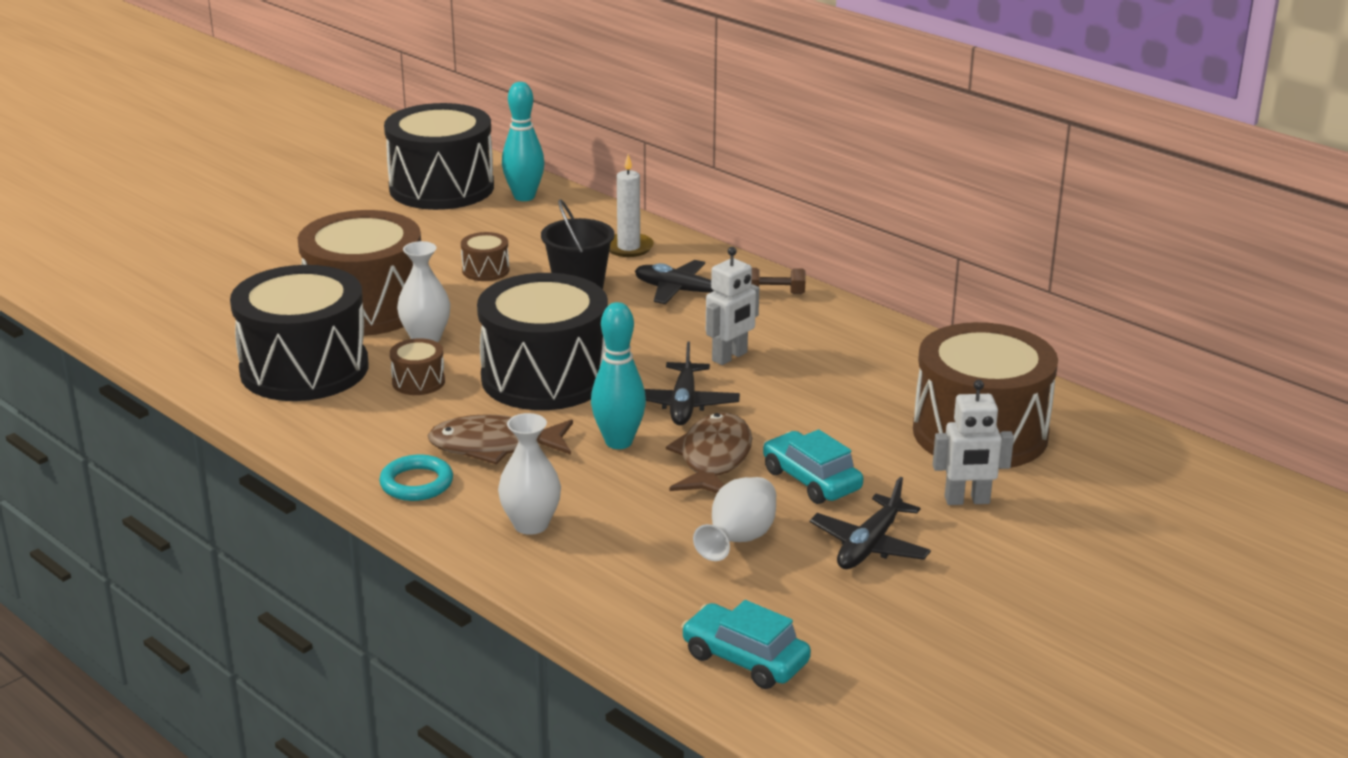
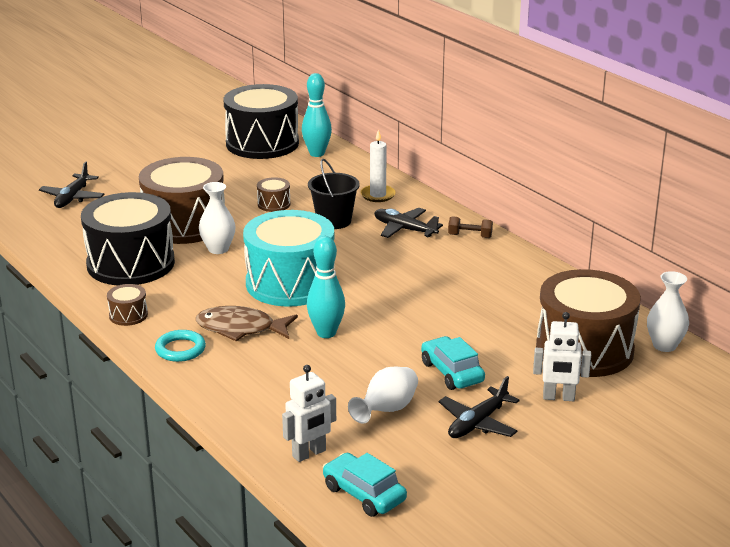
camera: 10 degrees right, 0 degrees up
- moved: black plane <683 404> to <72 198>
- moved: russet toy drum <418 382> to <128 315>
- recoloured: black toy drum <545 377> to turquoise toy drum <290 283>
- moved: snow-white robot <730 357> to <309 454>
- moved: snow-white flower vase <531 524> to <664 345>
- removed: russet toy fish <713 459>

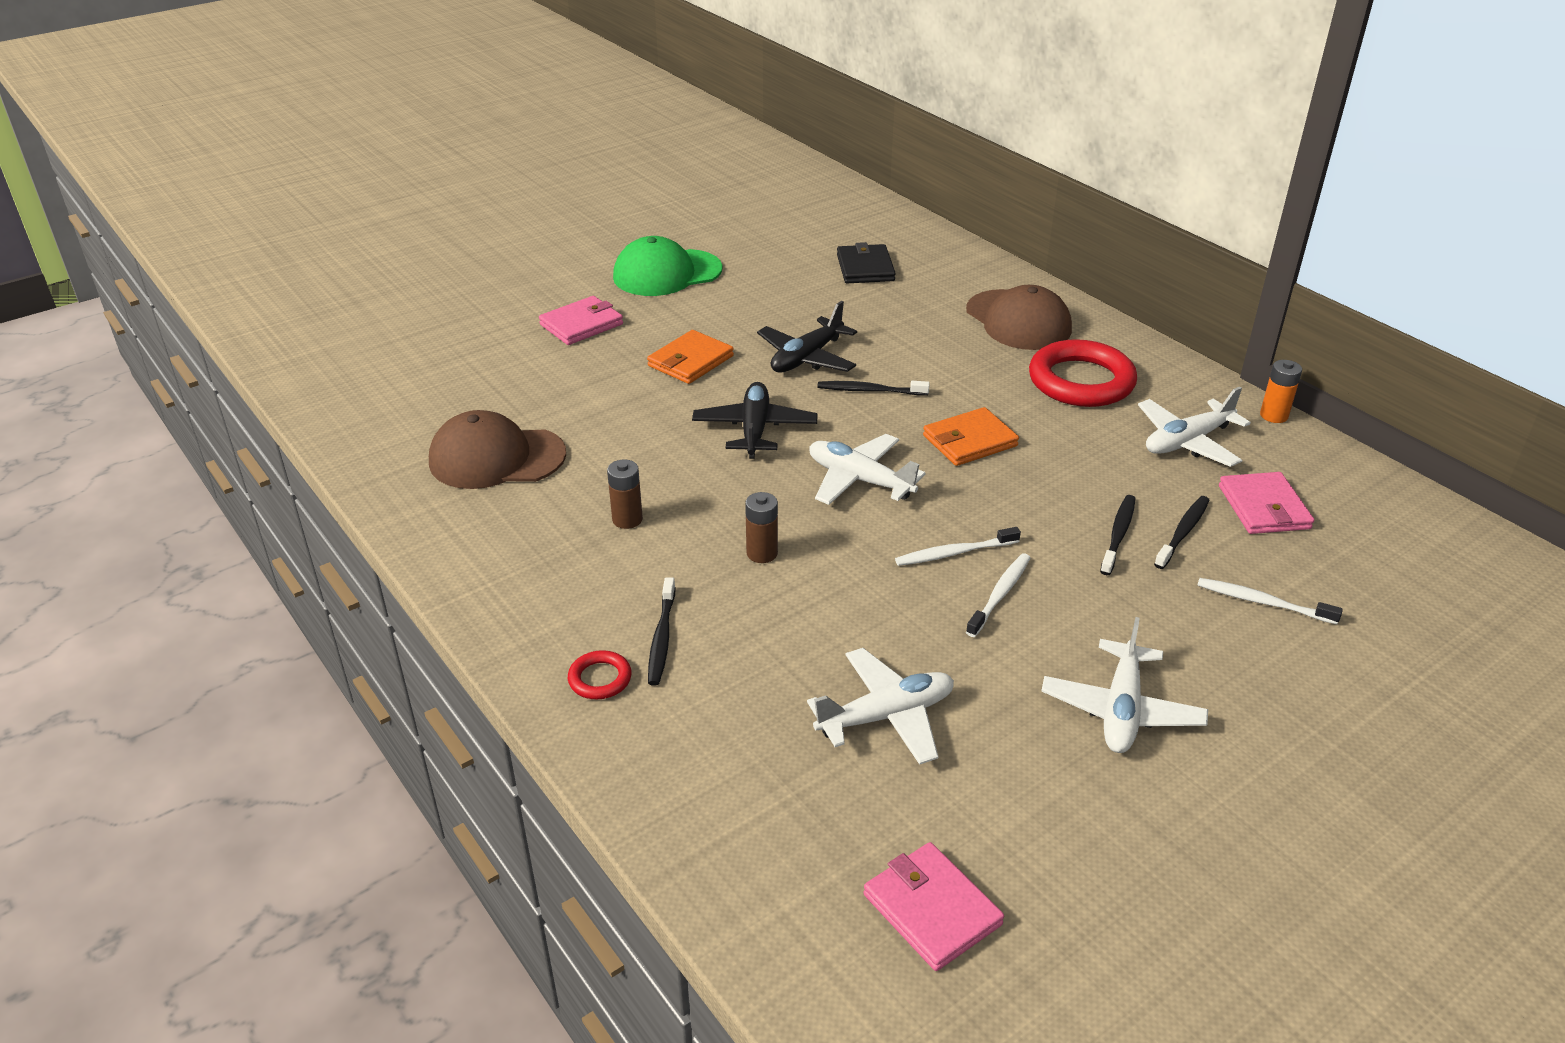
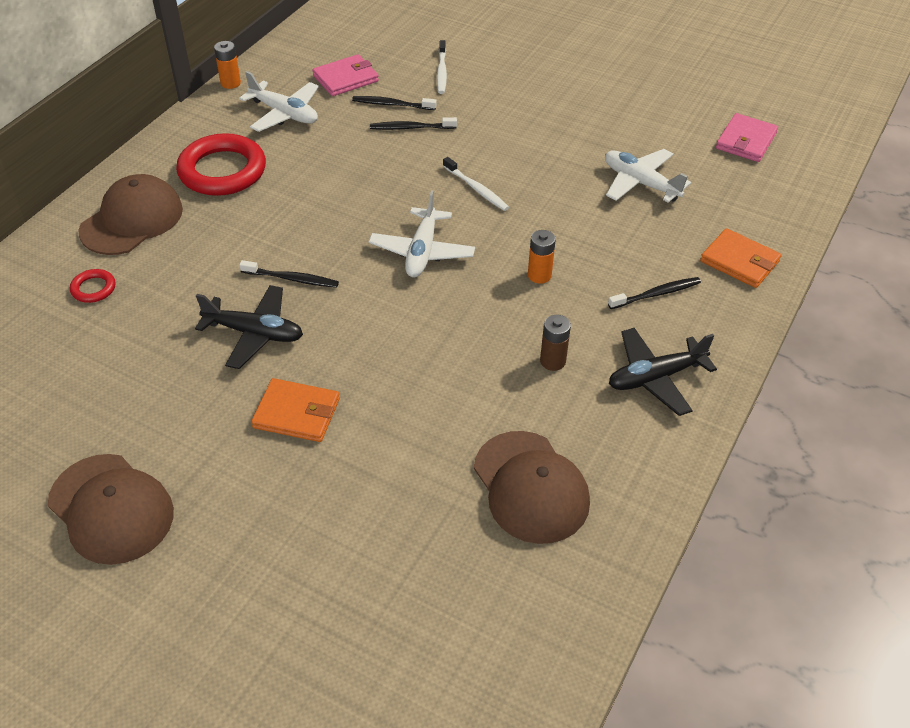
camera: 115 degrees left, 10 degrees up
- recoloured: leaf-green baseball cap <667 273> to russet baseball cap <111 508>
- moved: crimson ring <600 679> to <93 288>
- turned: black toothbrush <870 390> = <292 279> 60 degrees counterclockwise
- recoloured: russet battery <762 553> to bright orange battery <539 275>
- moved: black plane <755 429> to <655 377>
- moved: bright orange wallet <970 441> to <739 261>
- removed: rosy wallet <581 324>
- removed: black wallet <865 268>
- removed: snow-white toothbrush <1000 594>
- removed: snow-white plane <1121 710>

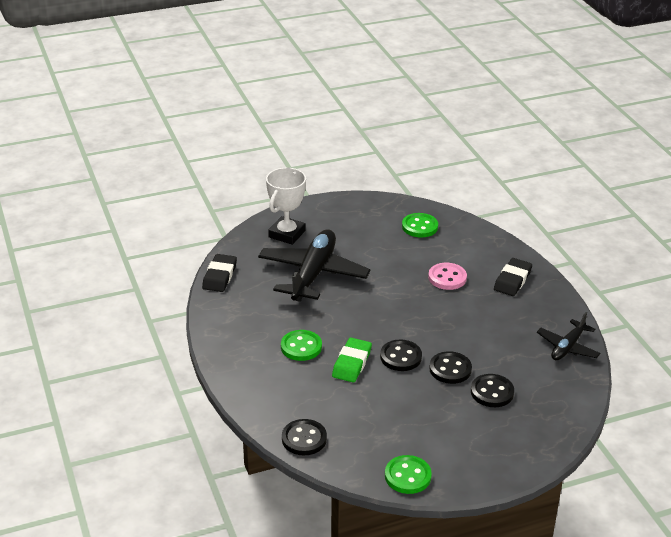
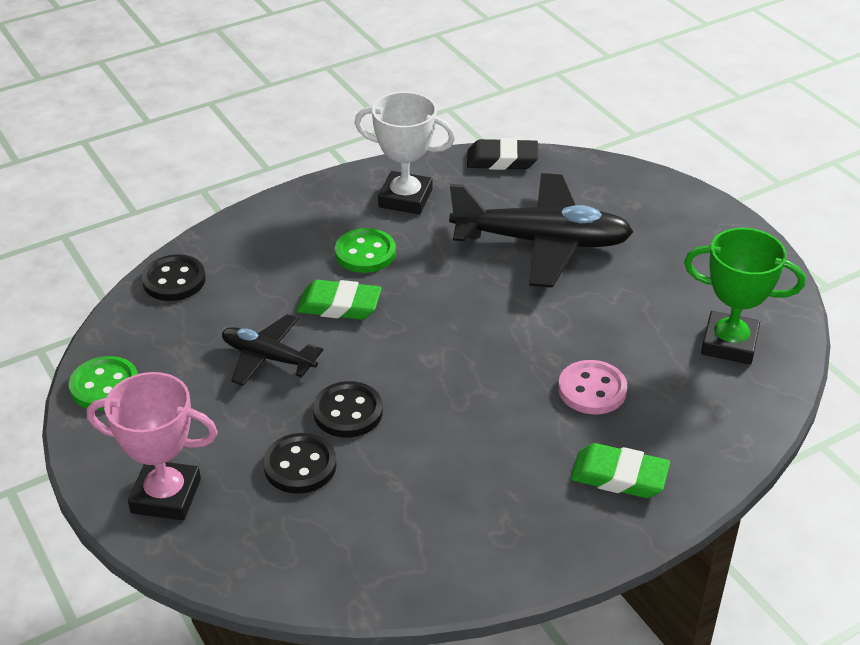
camera: 80 degrees right, 5 degrees up
- added: rosy prize cup <166 496>
- moved: black plane <567 347> to <268 358>
- moved: snow-white prize cup <287 234> to <405 198>
- recoloured: black gum eraser <512 280> to leaf-green gum eraser <619 476>
- replaced: leaf-green button <420 227> to leaf-green prize cup <729 343>
- removed: black button <401 357>

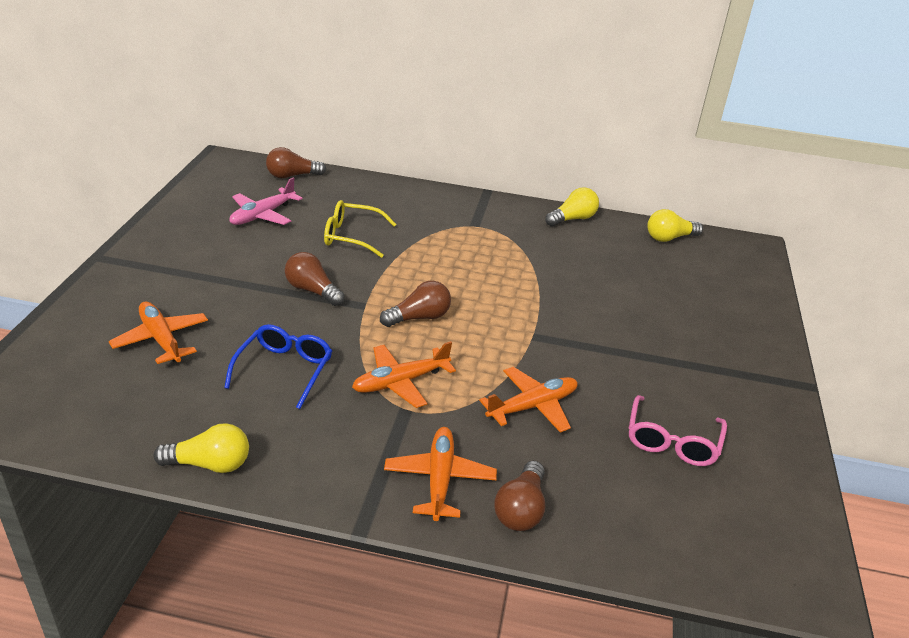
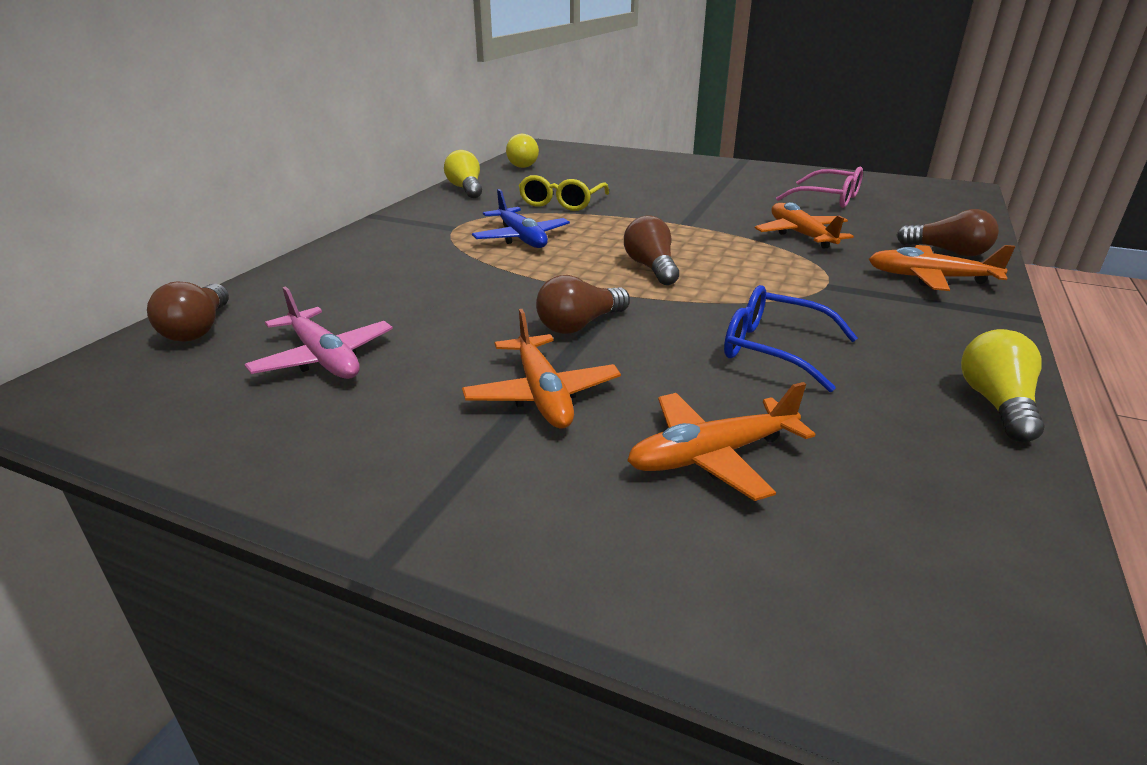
camera: 75 degrees left, 5 degrees down
- moved: bright orange plane <400 382> to <542 394>
- added: blue plane <521 238>
- moved: yellow eyeglasses <351 236> to <561 202>

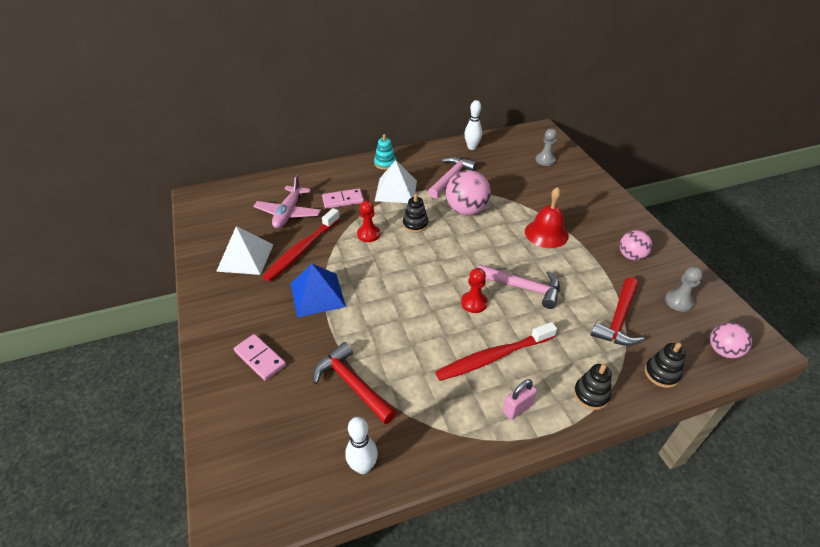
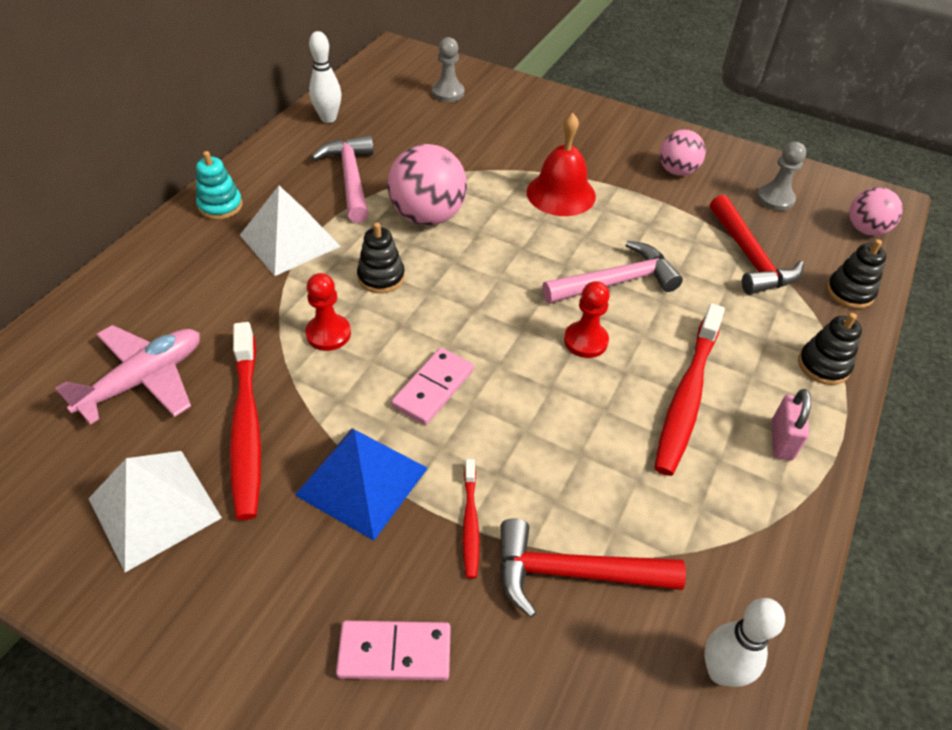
camera: 45 degrees left, 5 degrees up
- turned: rosy plane <288 213> = <144 380> 105 degrees counterclockwise
- moved: rosy domino <343 200> to <433 388>
- added: crimson toothbrush <470 523>

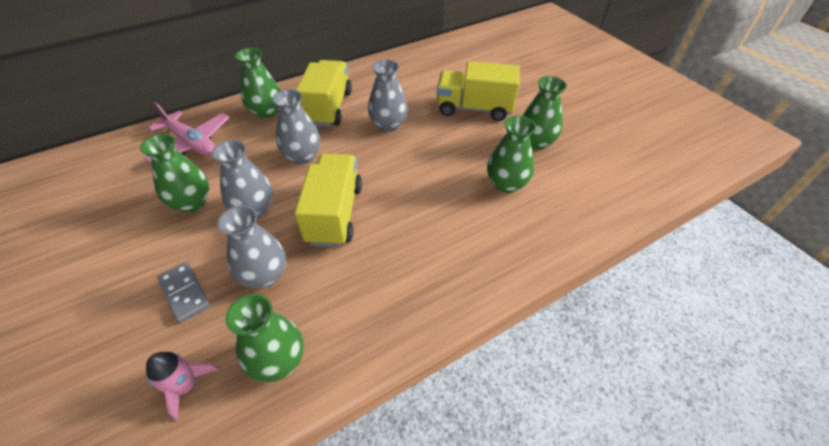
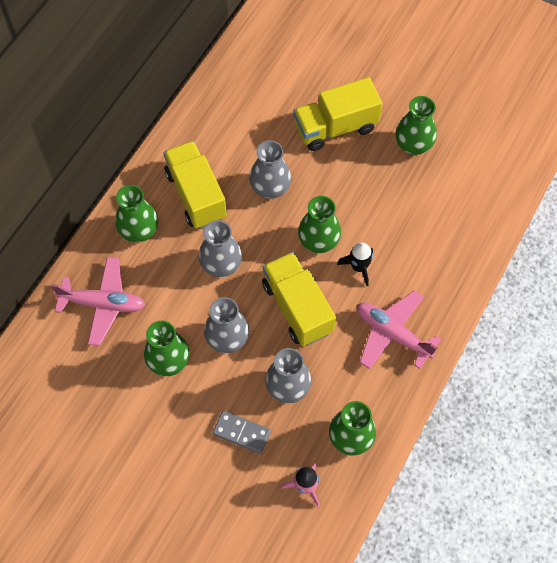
camera: 30 degrees left, 15 degrees up
- moved: leaf-green flower vase <506 184> to <318 241>
- added: black spaceship <358 267>
- added: rosy plane <392 334>

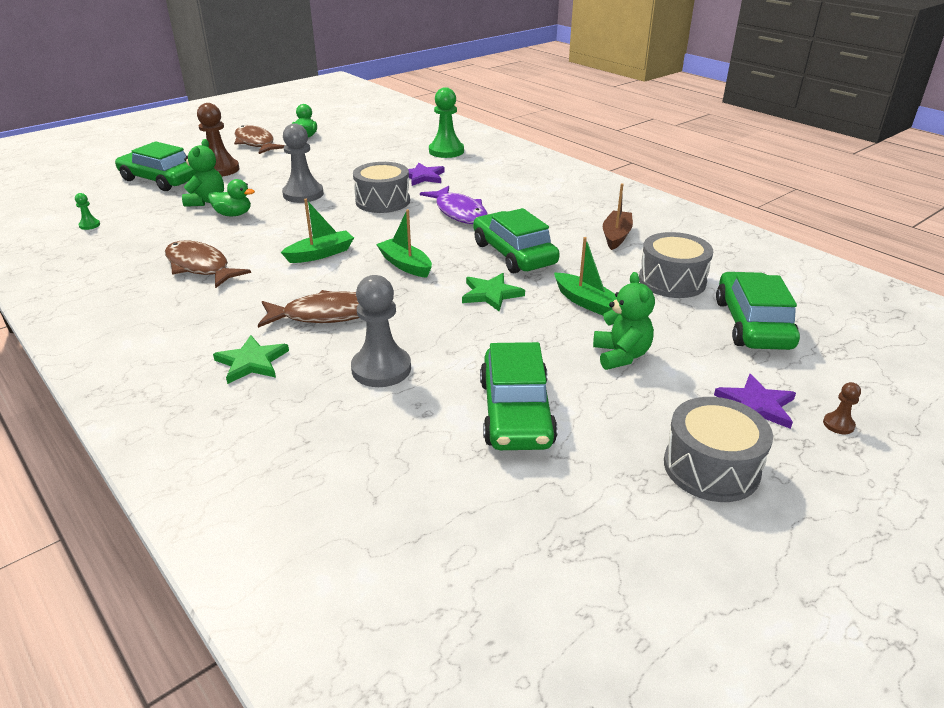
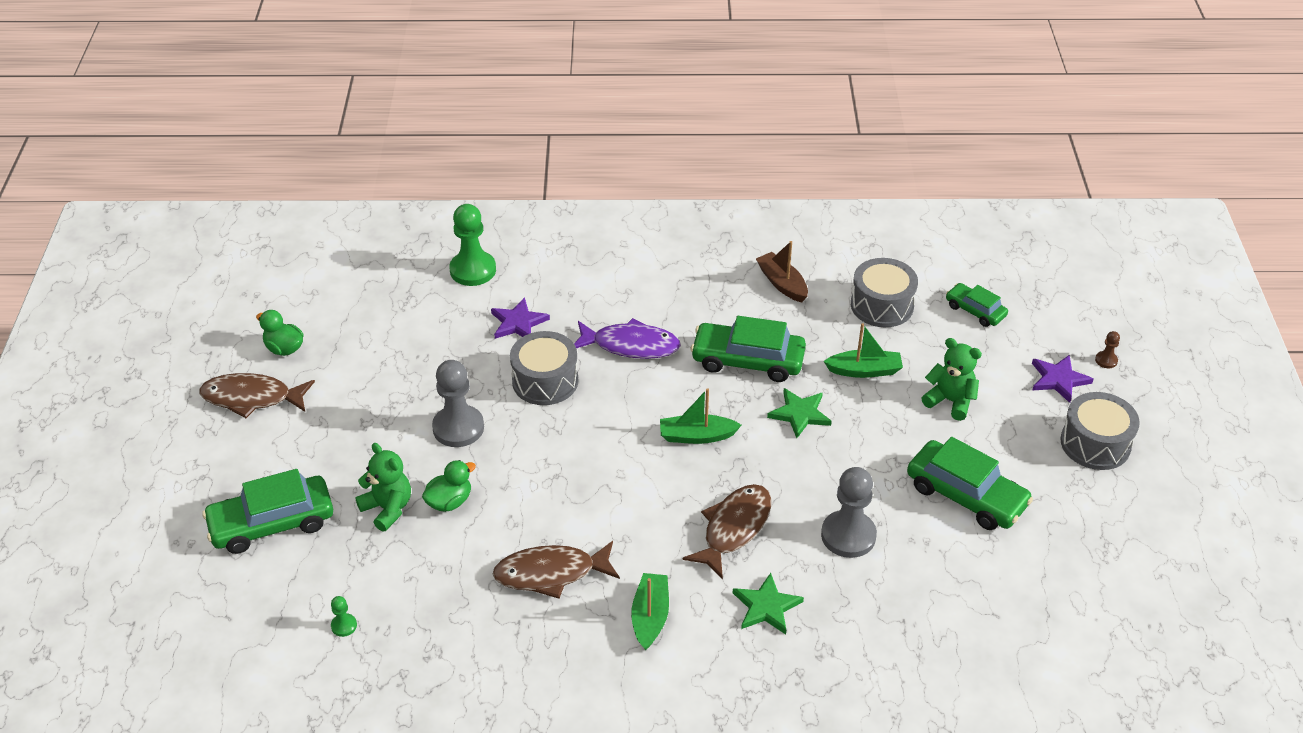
camera: 50 degrees left, 10 degrees up
- moved: leaf-green toy boat <320 254> to <650 617>
- resized: leaf-green automobile <752 324> = <975 311> x0.57
- removed: russet game pawn <220 170>

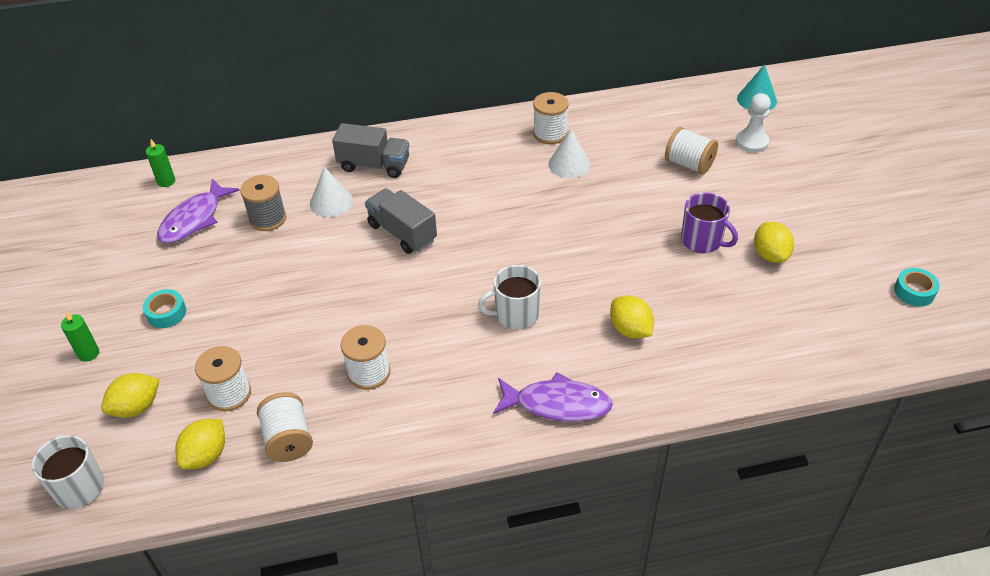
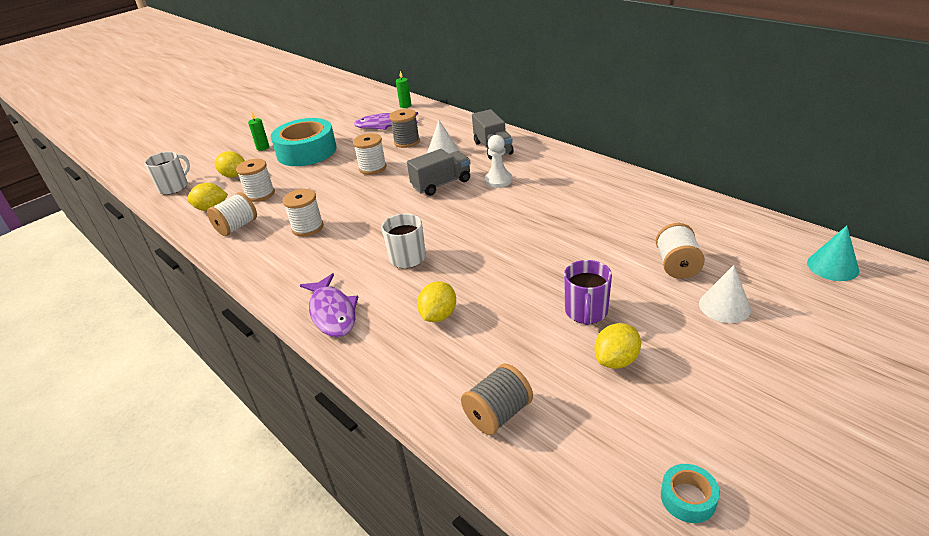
camera: 60 degrees right, 10 degrees down
- resized: turquoise roll of tape <166 313> = <306 151> x2.40
- moved: snow-white bobbin <550 134> to <372 168>
- turned: ash-grey truck <402 233> = <441 184> 45 degrees clockwise
- added: ash-grey bobbin <498 414>
- moved: snow-white game pawn <751 142> to <498 180>
- moved: snow-white cone shape <569 164> to <724 306>

